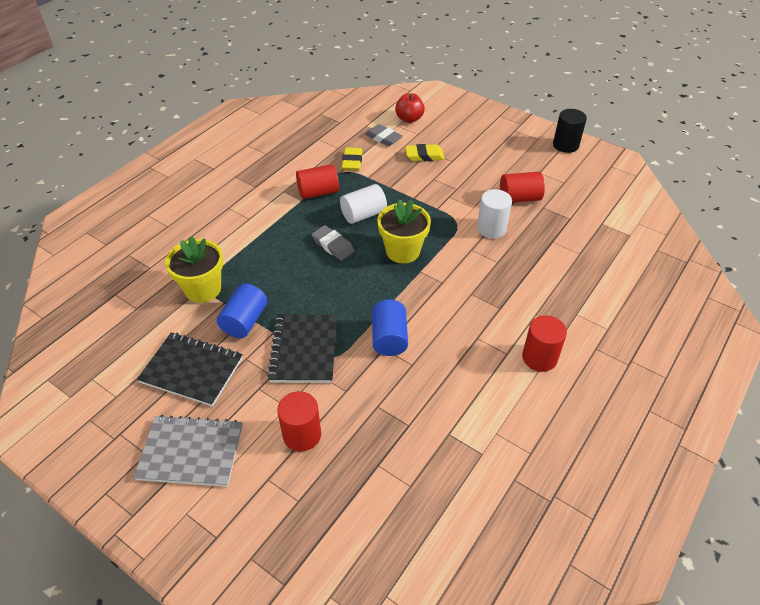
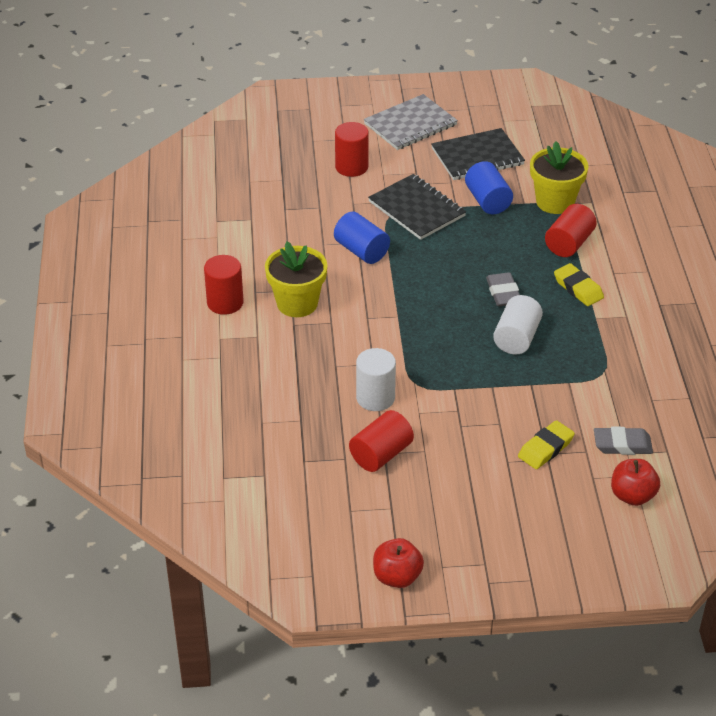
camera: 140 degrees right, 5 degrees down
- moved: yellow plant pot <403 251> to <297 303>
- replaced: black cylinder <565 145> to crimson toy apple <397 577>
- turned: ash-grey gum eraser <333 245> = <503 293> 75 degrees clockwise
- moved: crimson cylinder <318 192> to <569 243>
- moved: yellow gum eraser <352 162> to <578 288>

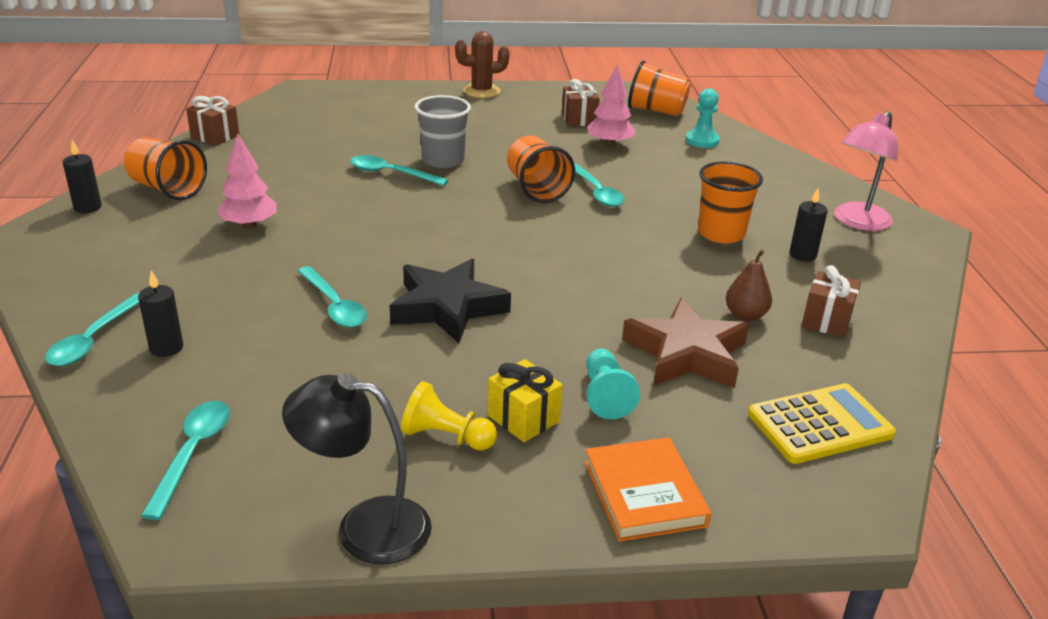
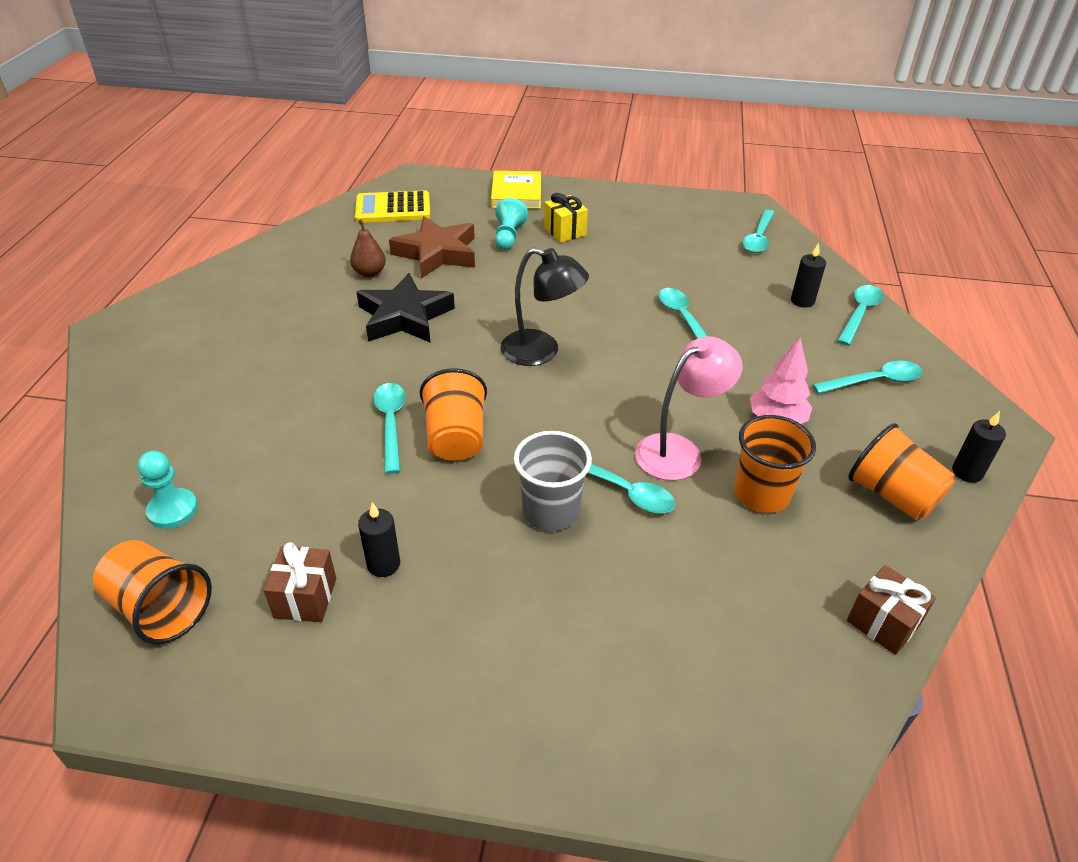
camera: 165 degrees left, 10 degrees up
- moved: black star <447 307> to <404 316>
- moved: black pillar candle <802 255> to <383 564>
- recoloured: bright orange book <644 494> to yellow book <516 194>
- moved: black desk lamp <365 527> to <541 352>
- moved: rosy desk lamp <857 222> to <679 451>
- moved: bright orange beaker <721 233> to <761 494>
- added: turquoise spoon <874 381>
- removed: yellow game pawn <446 437>
- removed: russet saguaro cactus <481 91>
- removed: rosy fir tree <609 144>
- removed: russet wrapped gift <827 321>

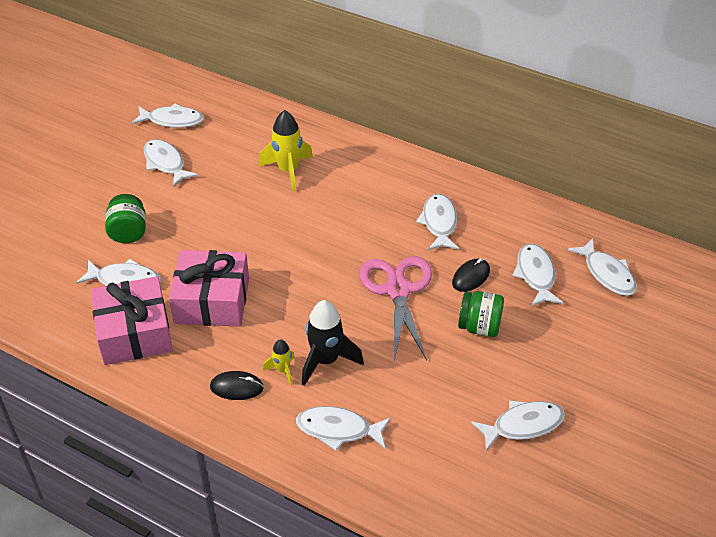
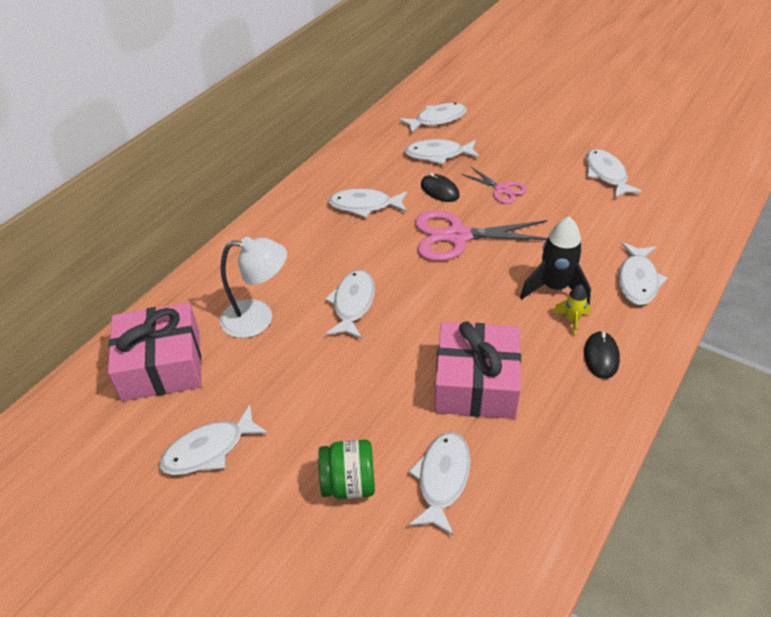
camera: 85 degrees left, 0 degrees up
- moved: rosy wrapped gift <134 333> to <162 365>
- replaced: yellow spaceship <288 171> to snow-white desk lamp <258 318>
- moved: snow-white toy fish <172 120> to <353 304>
- replaced: leaf-green preserve jar <479 327> to rosy shears <501 189>

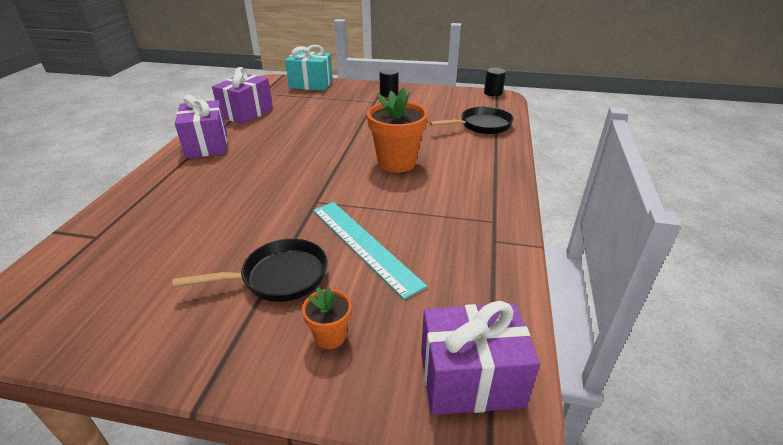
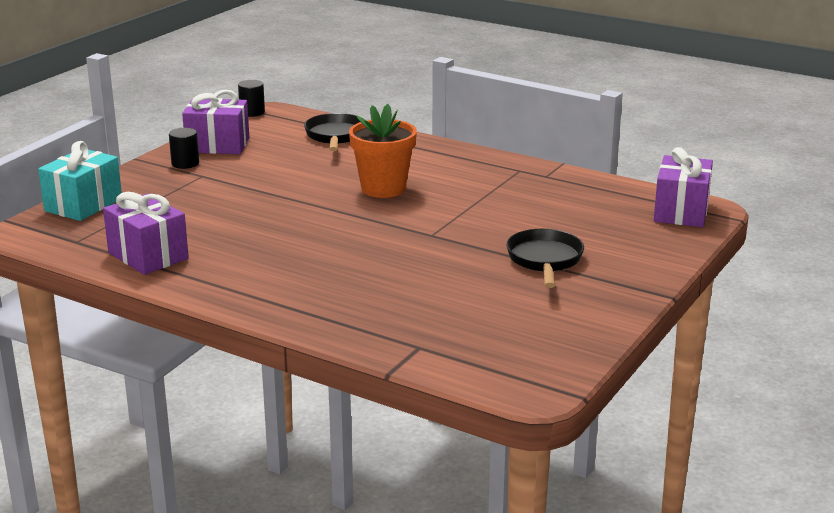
camera: 70 degrees left, 10 degrees down
- moved: royal purple wrapped gift <207 145> to <218 145>
- removed: bright orange plant pot <330 336>
- removed: turquoise ruler <364 245>

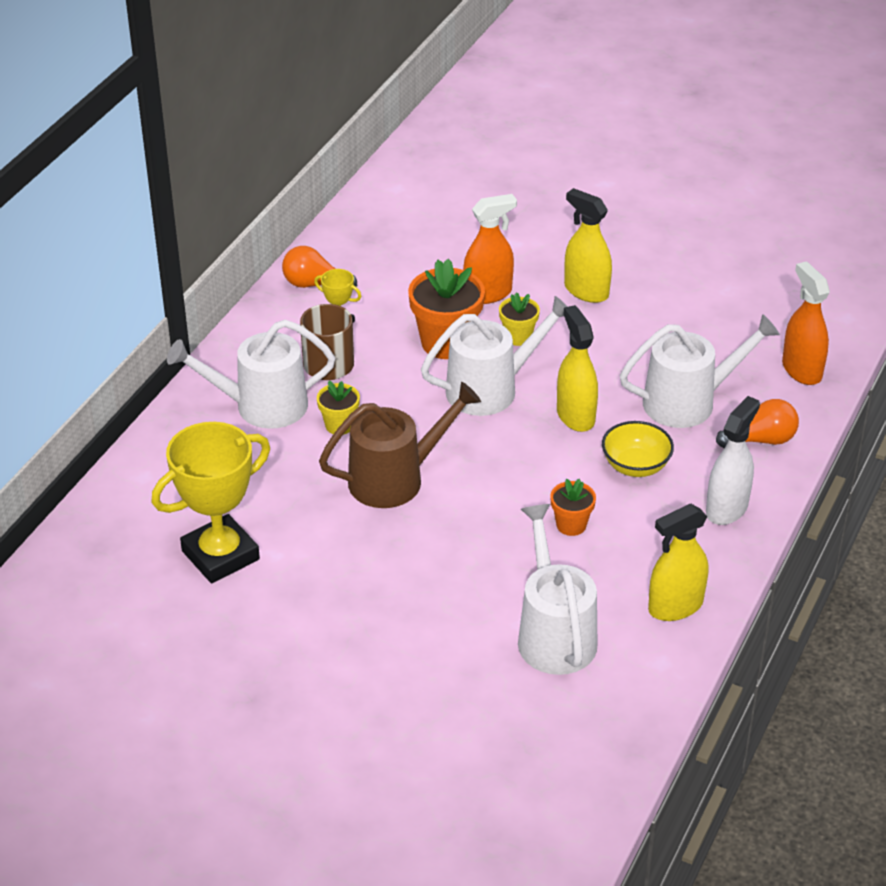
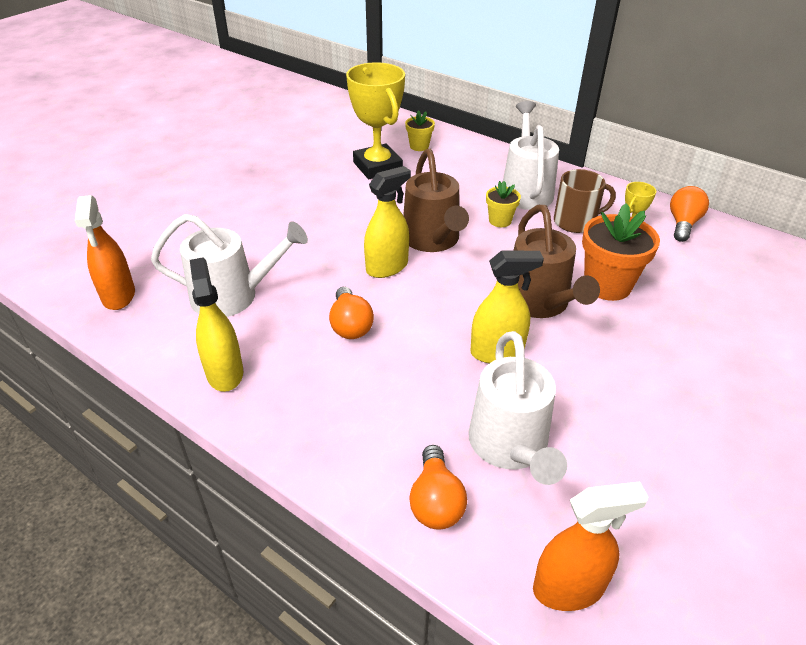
camera: 100 degrees right, 0 degrees up
- moved: bright orange spray bottle <488 294> to <119 296>
- replaced: bright orange plant pot <571 525> to bright orange bulb <350 325>
- moved: yellow spray bottle <586 291> to <387 267>
- moved: yellow plant pot <518 337> to <419 146>
- recoloured: snow-white sprinkling can <490 389> to russet sprinkling can <540 303>
- removed: yellow bowl <635 466>
- removed: snow-white spray bottle <727 508>

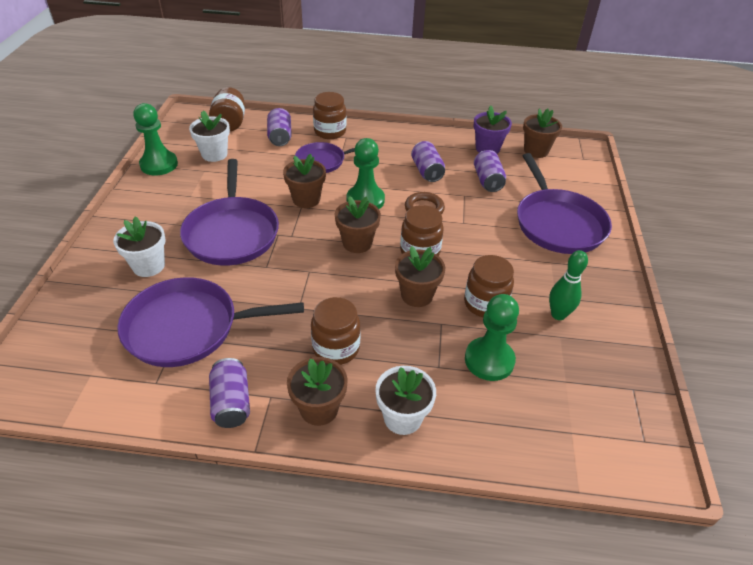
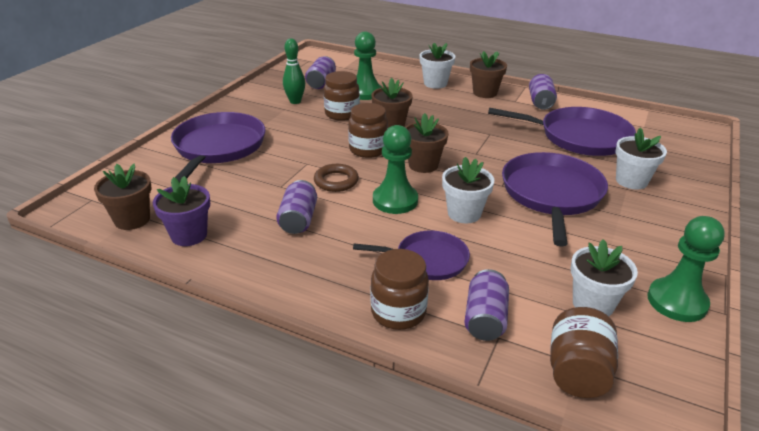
camera: 160 degrees left, 10 degrees down
- moved: royal purple soda can <487 180> to <321 83>
- recoloured: russet plant pot <306 199> to snow-white plant pot <464 213>
- removed: russet preserve jar <336 348>

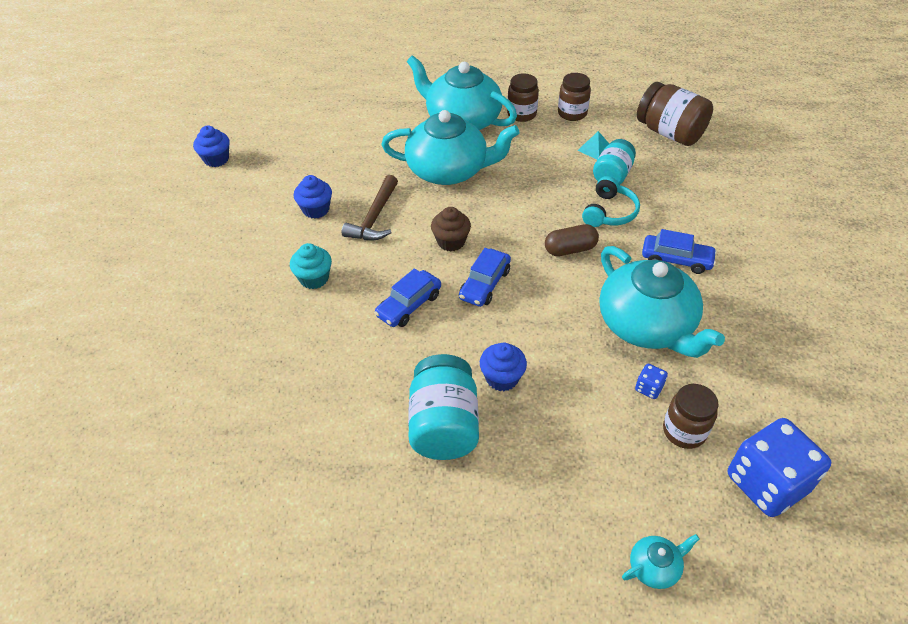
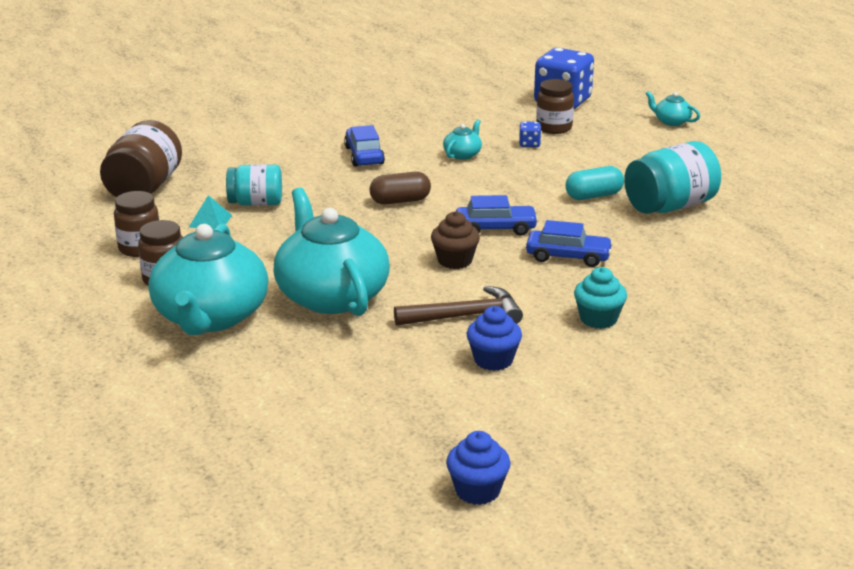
camera: 120 degrees left, 20 degrees down
- turned: russet pill shape <570 249> = <400 201> 60 degrees counterclockwise
- resized: turquoise tea pot <646 325> = <462 154> x0.41
- replaced: blue cupcake <502 378> to turquoise pill shape <593 196>
- removed: turquoise headset <609 212>

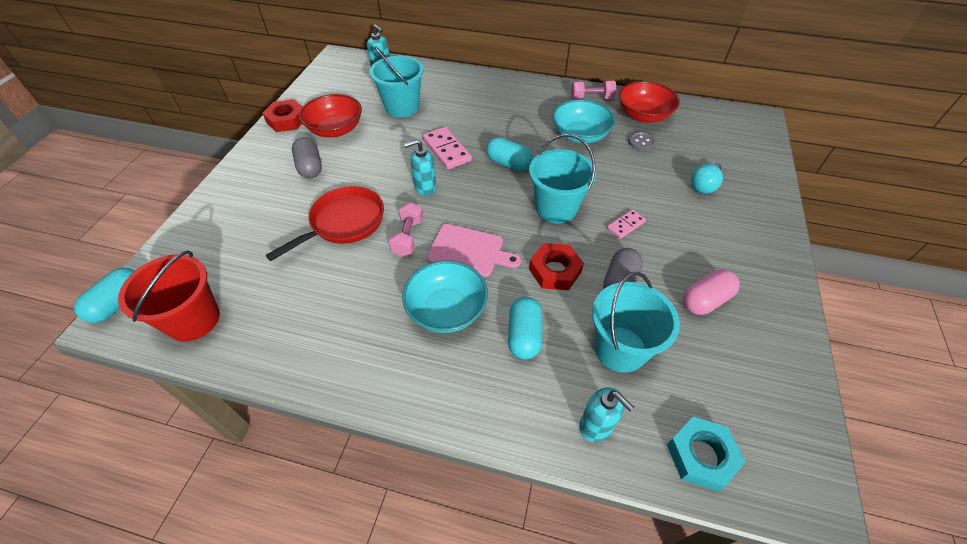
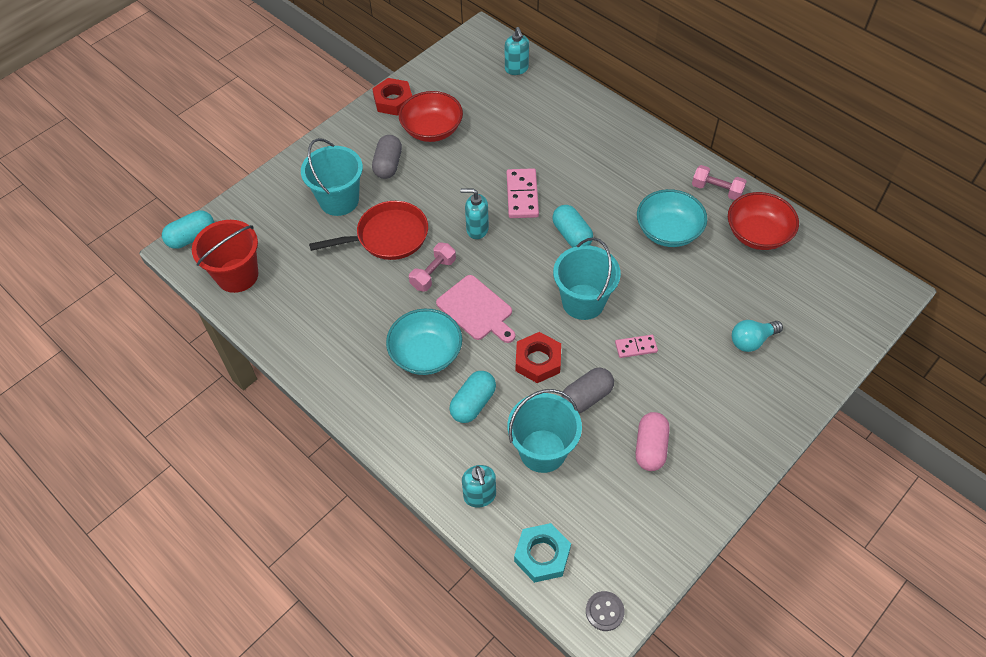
camera: 30 degrees right, 5 degrees up
- moved: turquoise pail <402 107> to <339 200>
- moved: ash-grey button <641 142> to <604 611>
- turned: rosy pill shape <705 300> = <650 447> 75 degrees counterclockwise

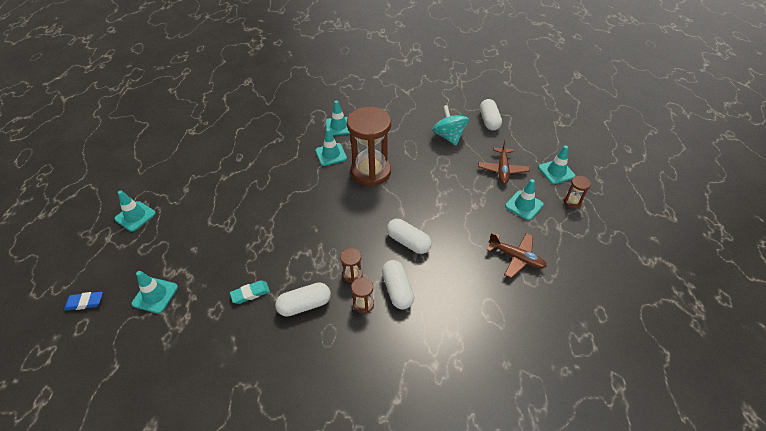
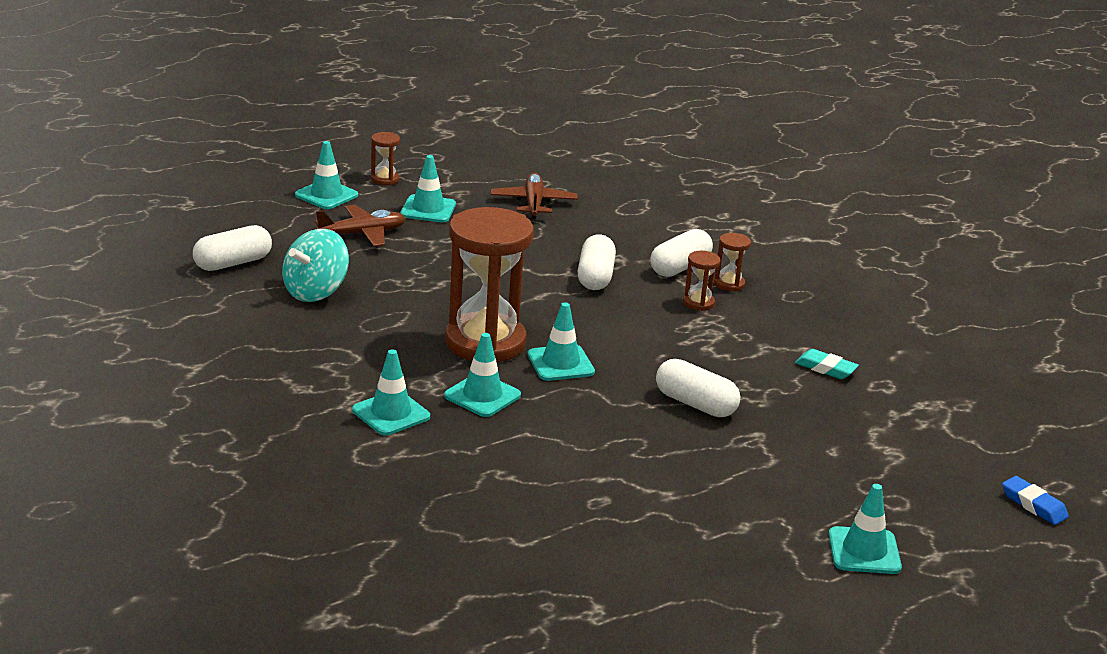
camera: 125 degrees left, 20 degrees down
- moved: turquoise road cone <155 295> to <560 363>
- moved: snow-white pill shape <304 305> to <695 404>

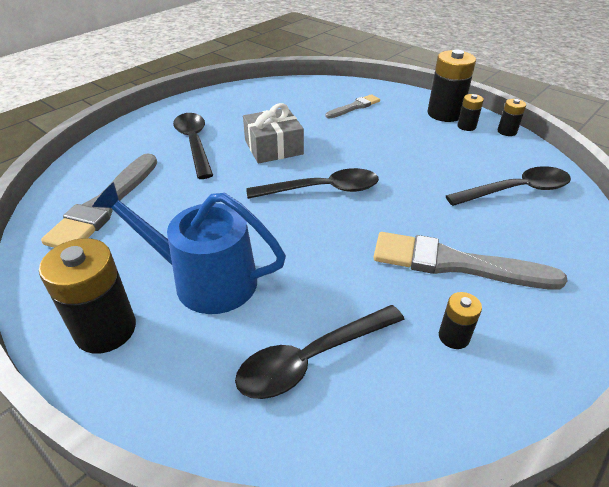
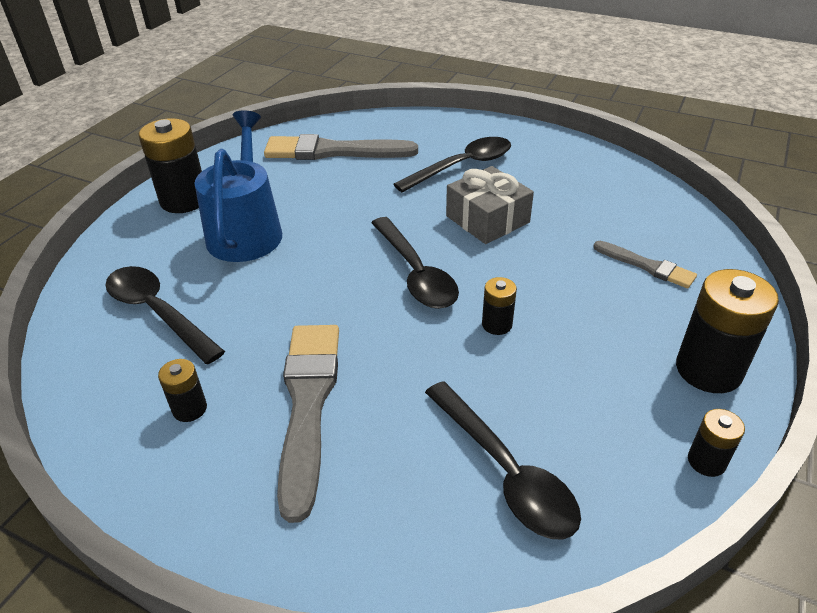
camera: 75 degrees right, 0 degrees up
- moved: black battery <466 126> to <497 324>

